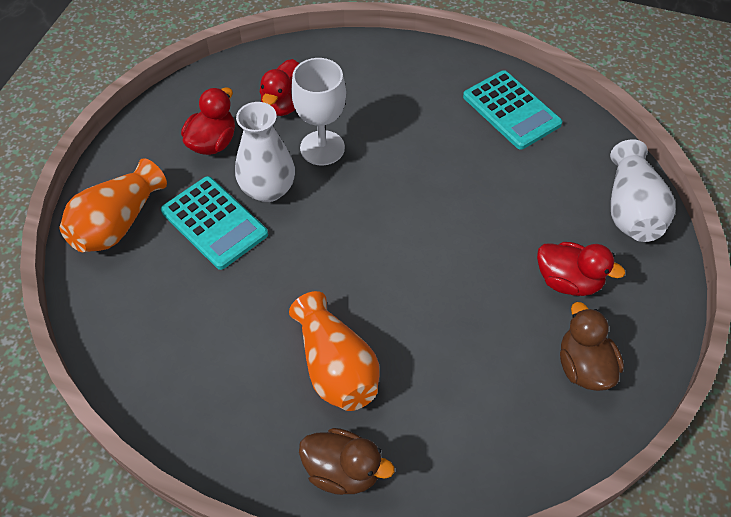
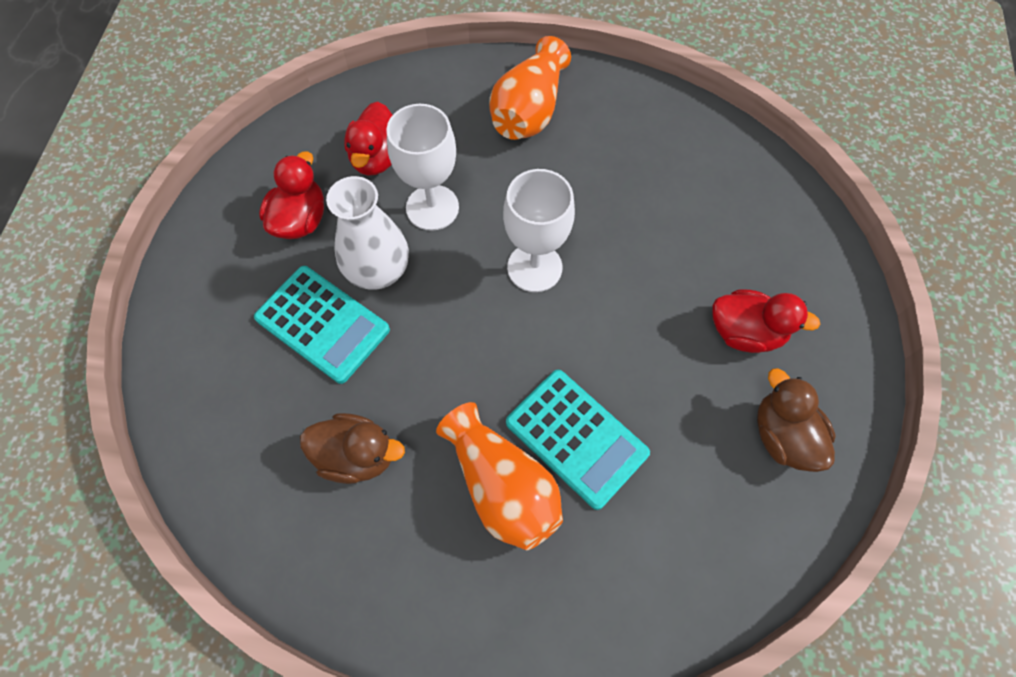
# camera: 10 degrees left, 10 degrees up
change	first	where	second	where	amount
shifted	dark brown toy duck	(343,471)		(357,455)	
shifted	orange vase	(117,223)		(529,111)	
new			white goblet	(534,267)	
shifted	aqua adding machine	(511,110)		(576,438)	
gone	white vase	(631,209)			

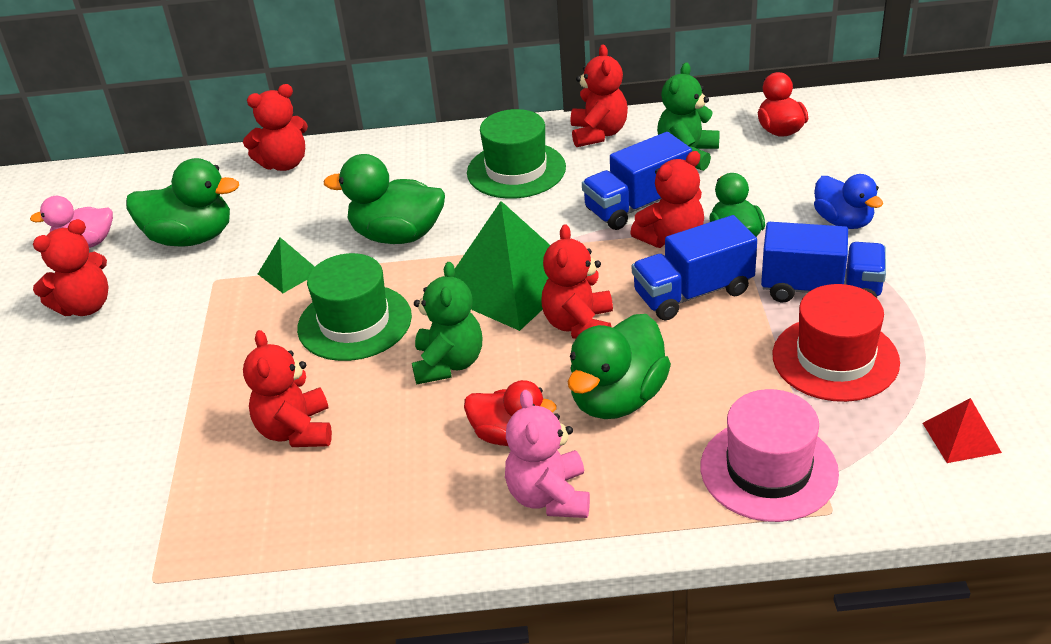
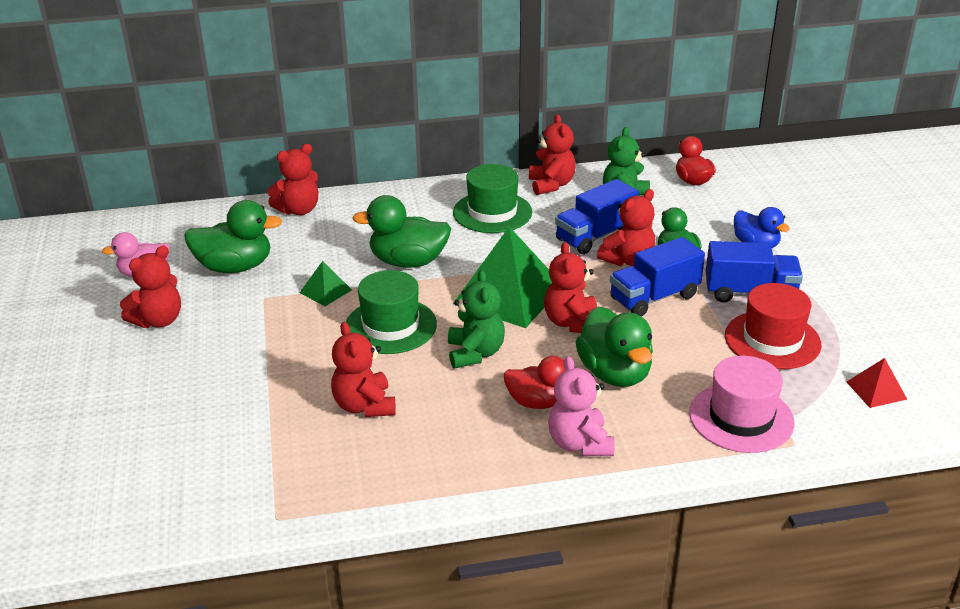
# camera: 10 degrees left, 5 degrees down
change	first	where	second	where	amount
rotated	green toy duck	(617,398)		(614,373)	45 degrees counterclockwise

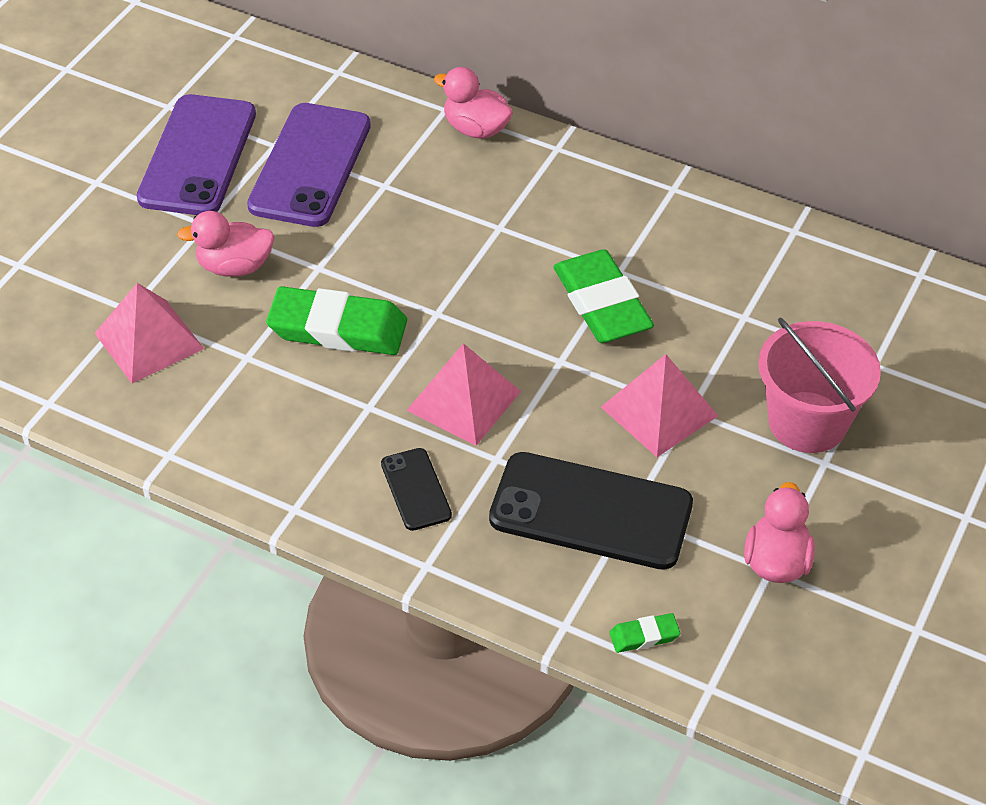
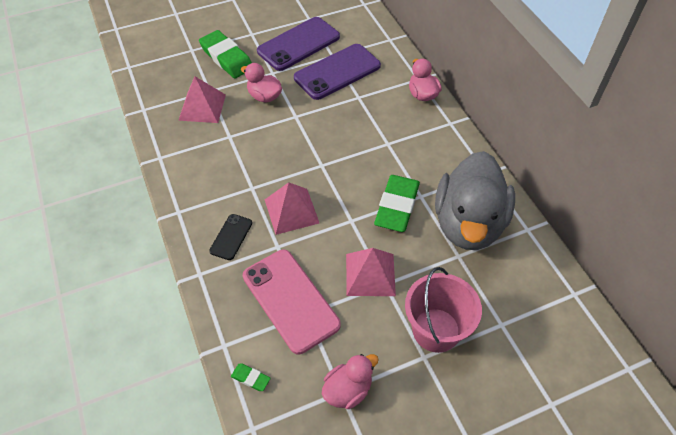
# camera: 40 degrees right, 5 degrees up
change	first	where	second	where	amount
shifted	green eraser	(338,328)		(226,58)	
repainted	black mobile phone	(591,512)	pink mobile phone	(290,300)	
new			grey toy duck	(468,224)	

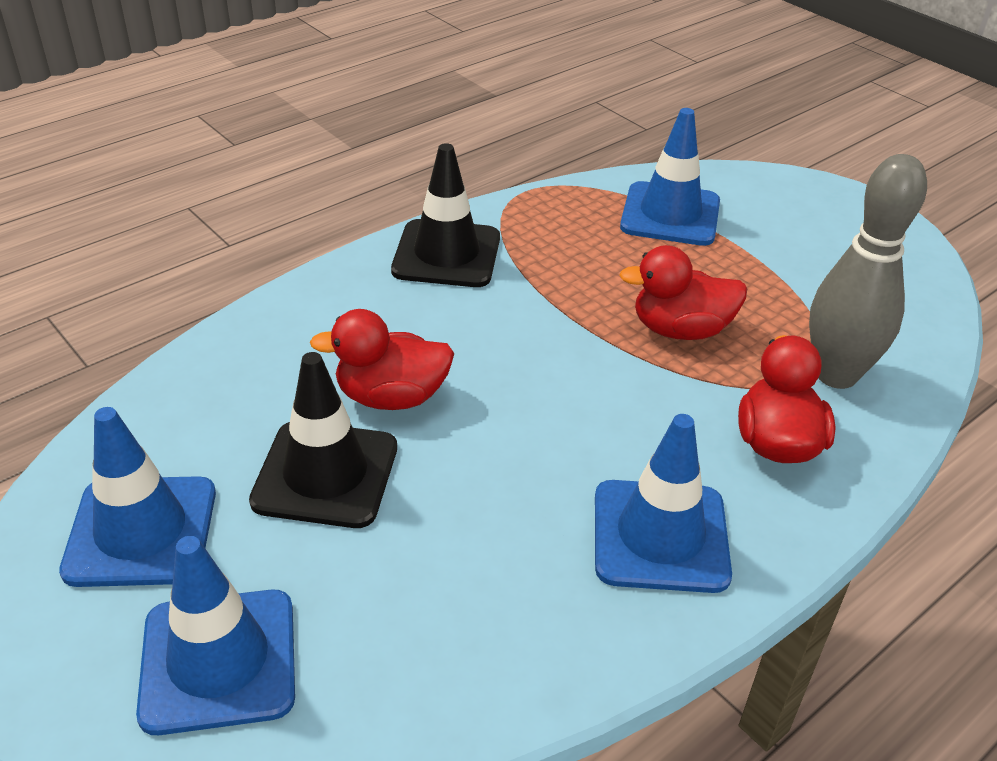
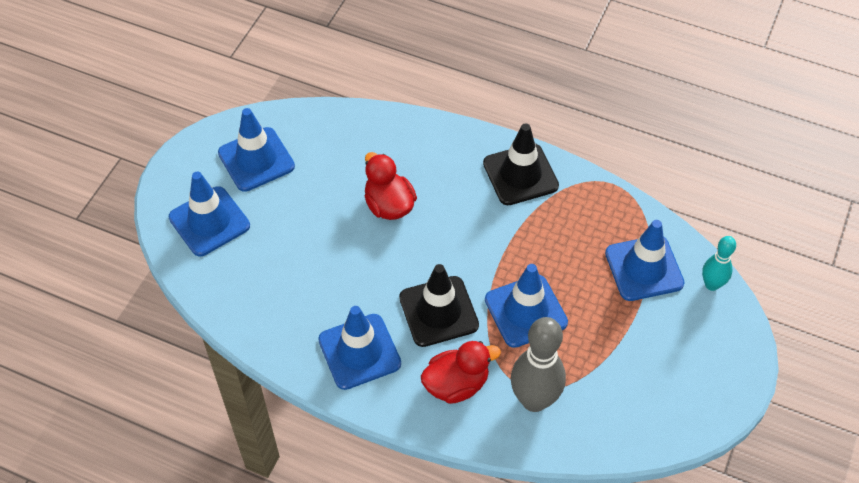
# camera: 65 degrees right, 15 degrees up
change	first	where	second	where	amount
shifted	black safety cone	(325,474)		(438,311)	
swapped	scarlet toy duck	(680,330)	royal blue safety cone	(525,311)	
new			aqua skittle	(712,284)	

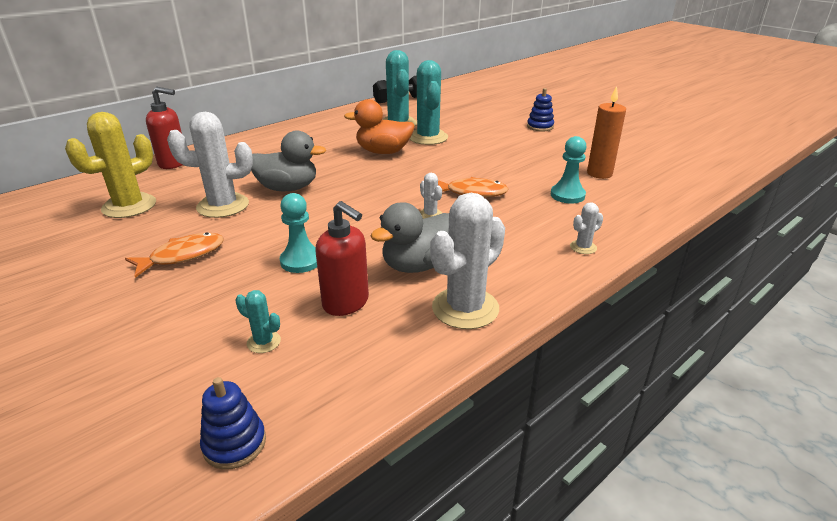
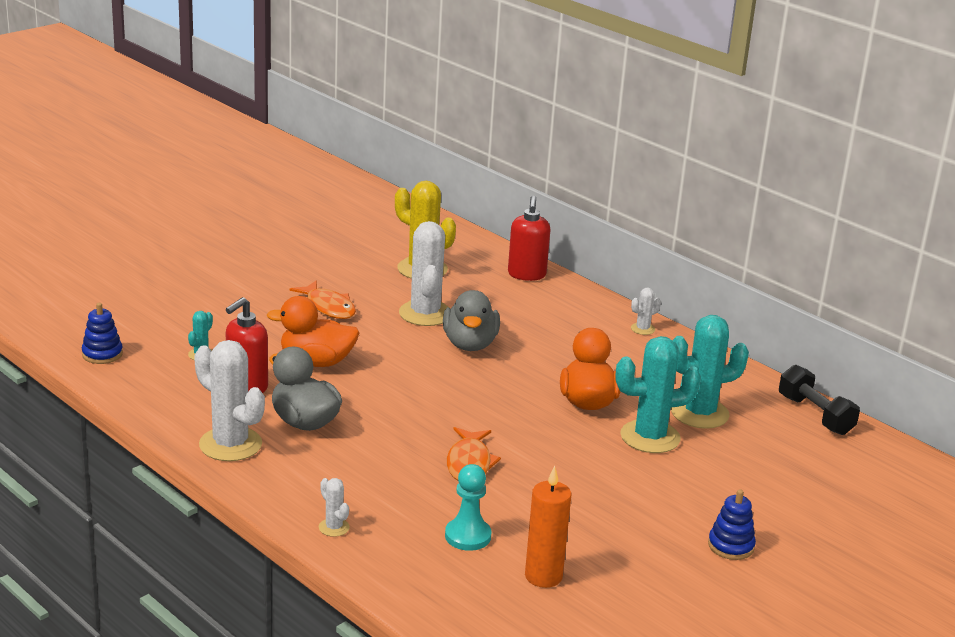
# camera: 85 degrees right, 5 degrees down
change	first	where	second	where	amount
swapped	aqua game pawn	(301,261)	orange toy duck	(316,362)	
shifted	white prickly plant	(430,214)		(642,329)	

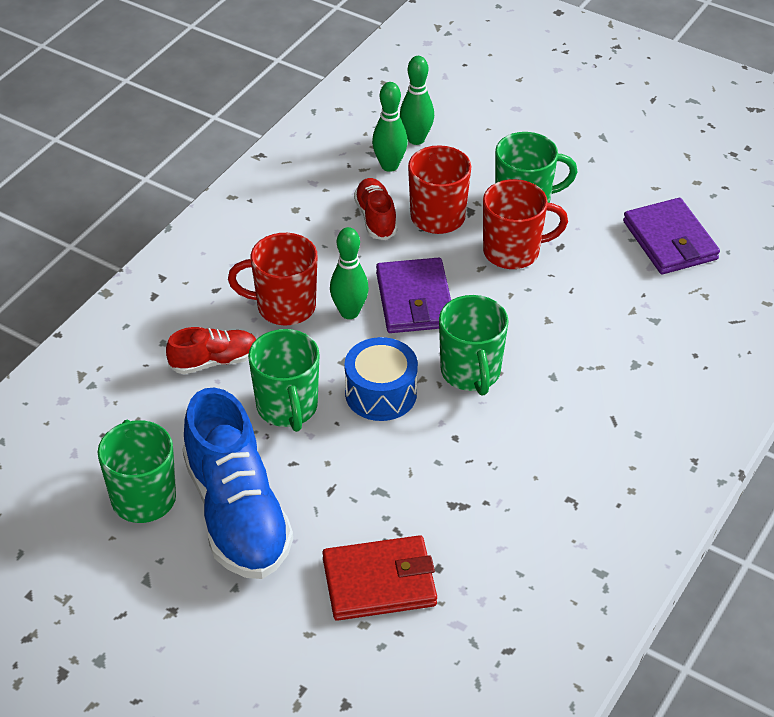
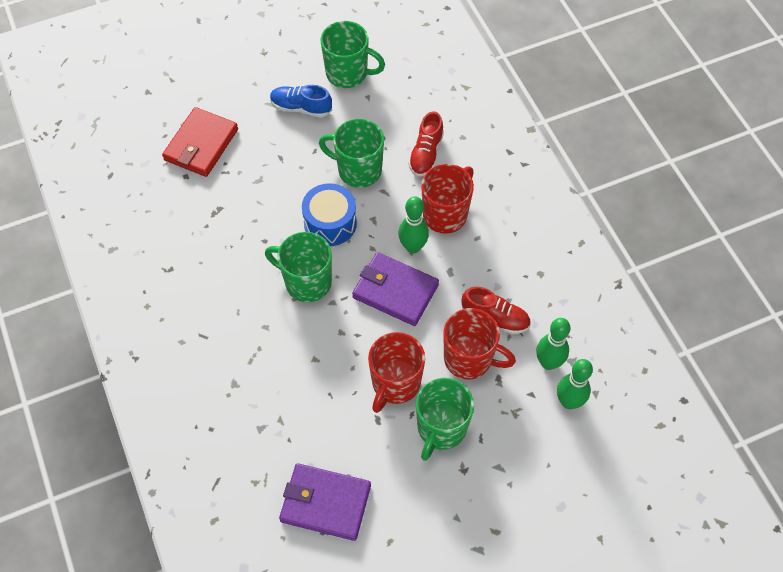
# camera: 125 degrees right, 15 degrees up
change	first	where	second	where	amount
scaled	royal blue sneaker	(237,513)		(301,108)	x0.51

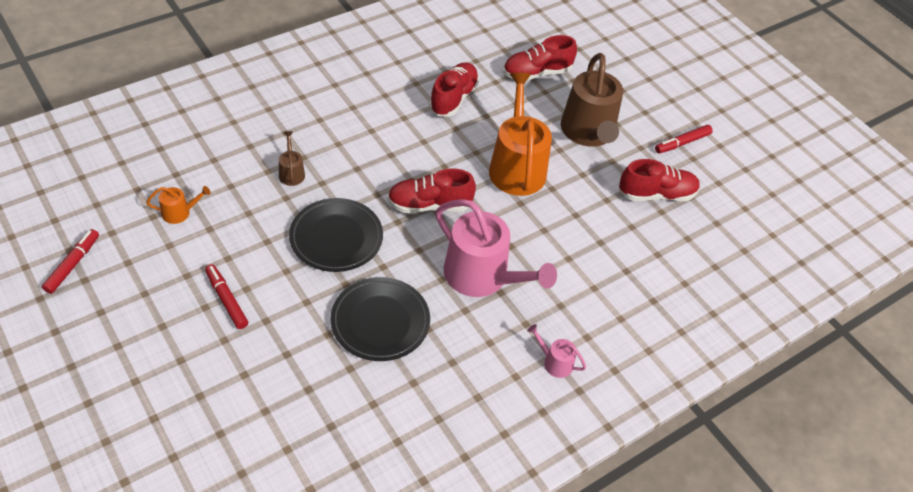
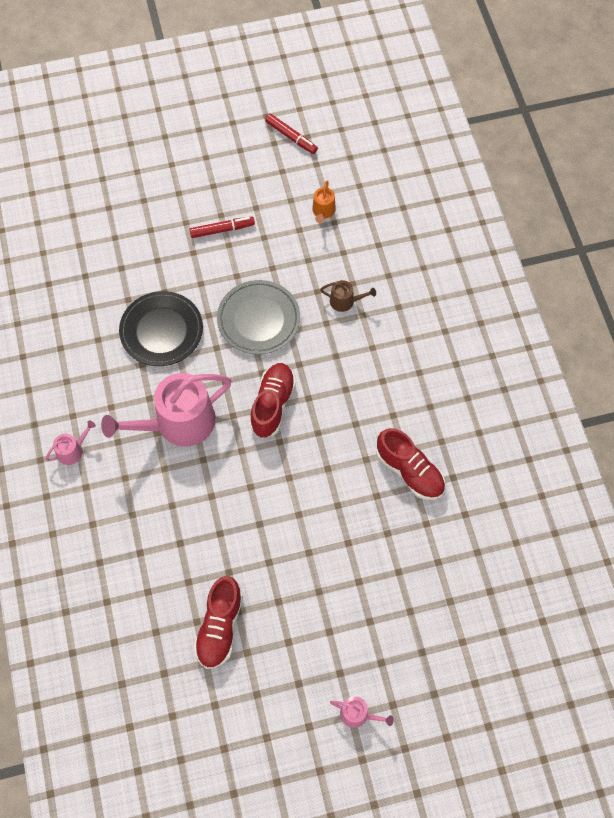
# camera: 115 degrees right, 15 degrees up
change	first	where	second	where	amount
repainted	black flat dish	(336,238)	grey flat dish	(258,319)	
new			pink watering can	(358,714)	
gone	orange watering can	(516,167)			
gone	scarlet sneaker	(537,73)			
gone	dark brown watering can	(588,132)			
gone	scarlet felt pen	(682,143)			

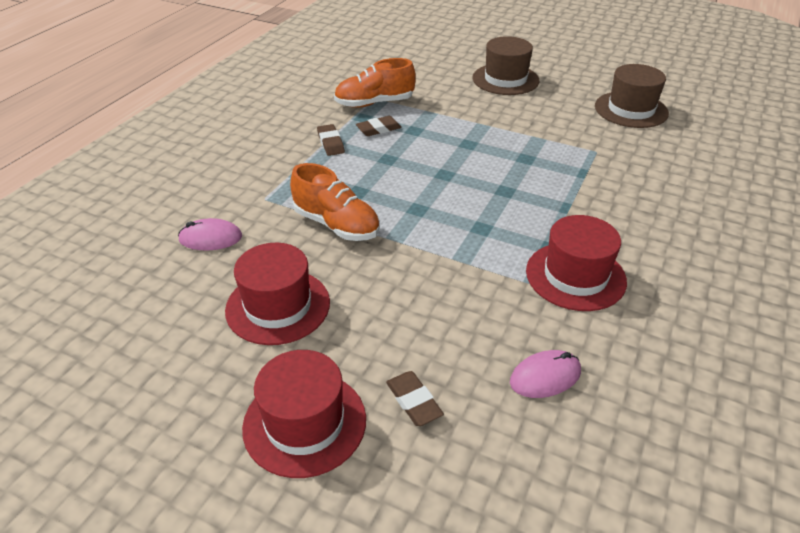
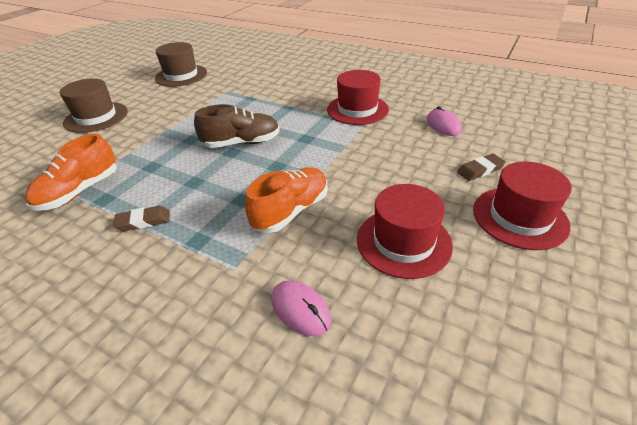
# camera: 85 degrees left, 0 degrees up
change	first	where	second	where	amount
rotated	orange sneaker	(374,103)		(79,191)	45 degrees clockwise
new			dark brown sneaker	(242,143)	
rotated	pink mouse	(210,238)		(300,309)	45 degrees counterclockwise
gone	dark brown eraser	(378,129)			

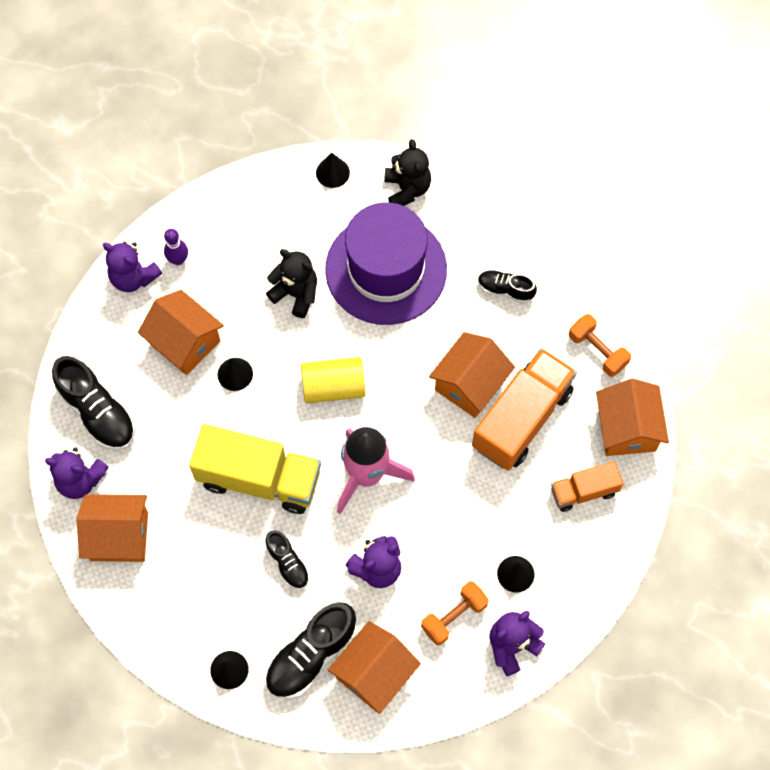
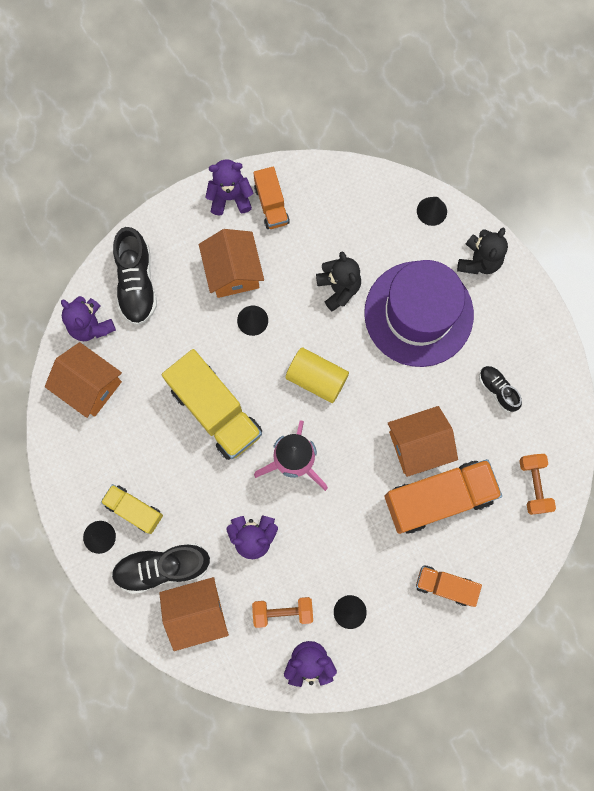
# camera: 35 degrees right, 10 degrees up
change	first	where	second	where	amount
new			bright yellow truck	(134,510)	
rotated	violet teddy bear	(133,277)		(230,197)	105 degrees clockwise
swapped	violet skittle	(178,260)	orange truck	(271,205)	
gone	black sneaker	(288,563)			
gone	orange toy house	(626,428)			

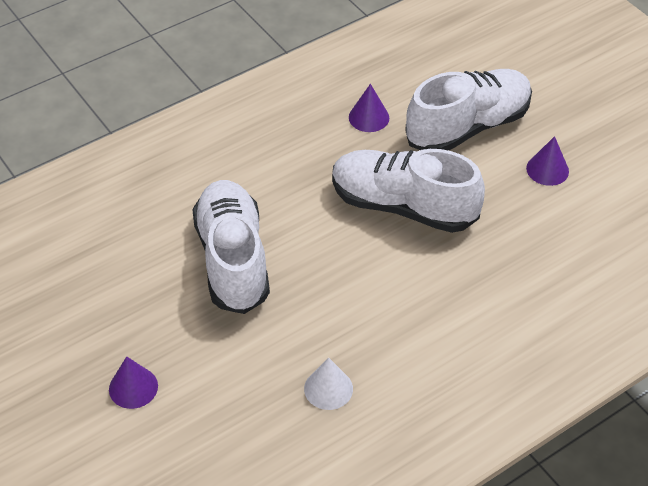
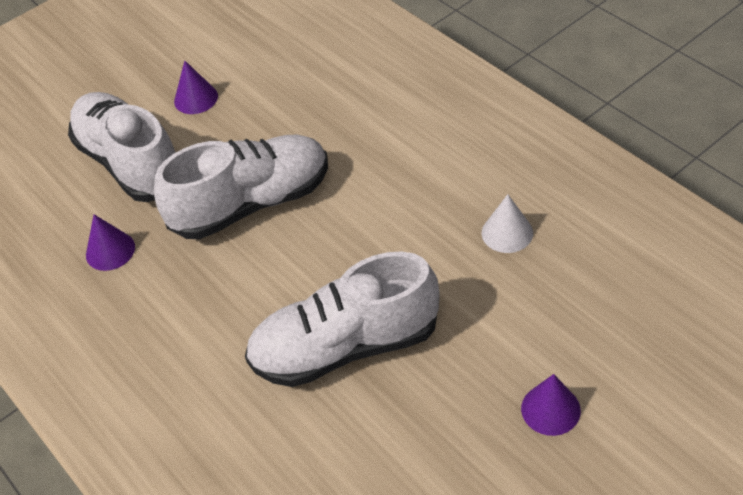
# camera: 90 degrees left, 0 degrees up
change	first	where	second	where	amount
rotated	white sneaker	(403,206)		(252,203)	135 degrees counterclockwise

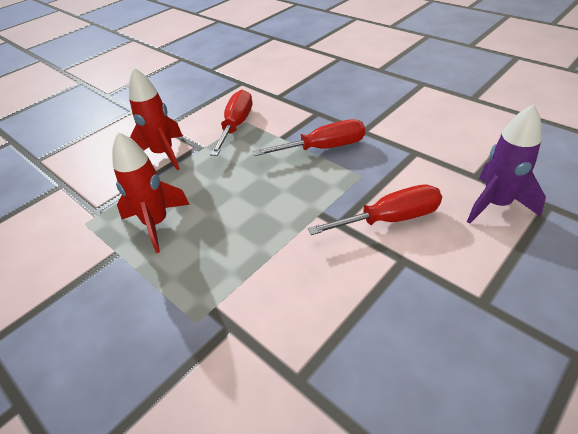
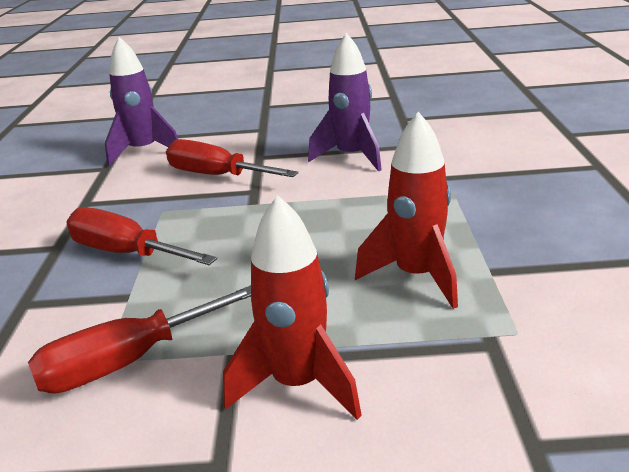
# camera: 135 degrees left, 15 degrees down
change	first	where	second	where	amount
new			violet spaceship	(351,157)	

